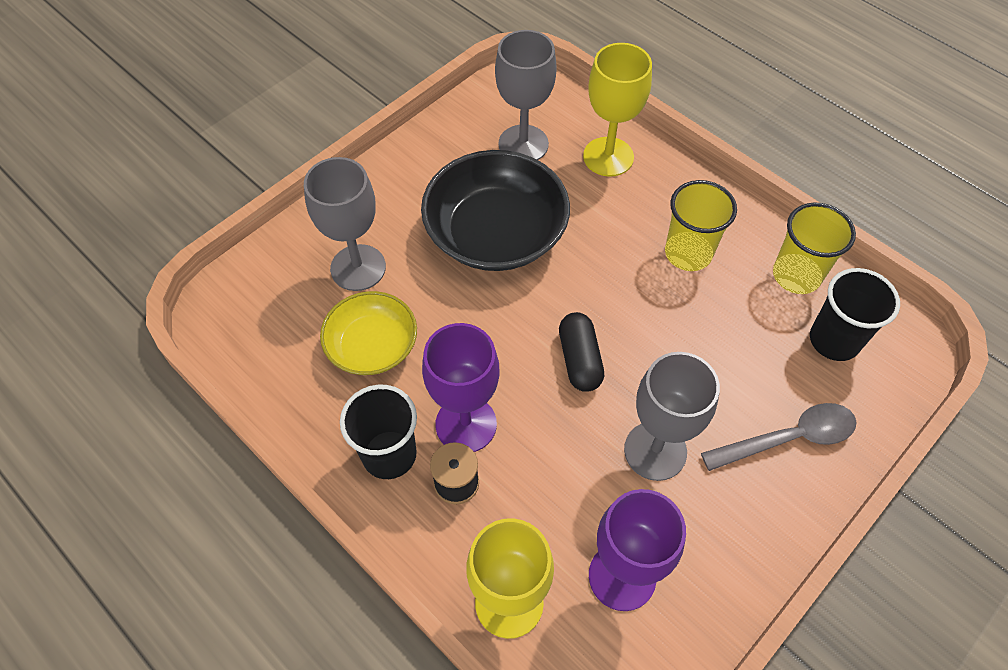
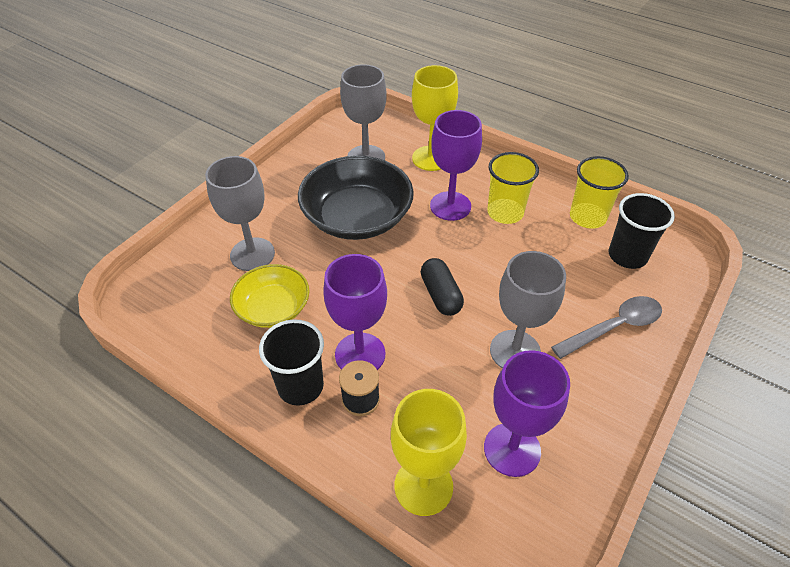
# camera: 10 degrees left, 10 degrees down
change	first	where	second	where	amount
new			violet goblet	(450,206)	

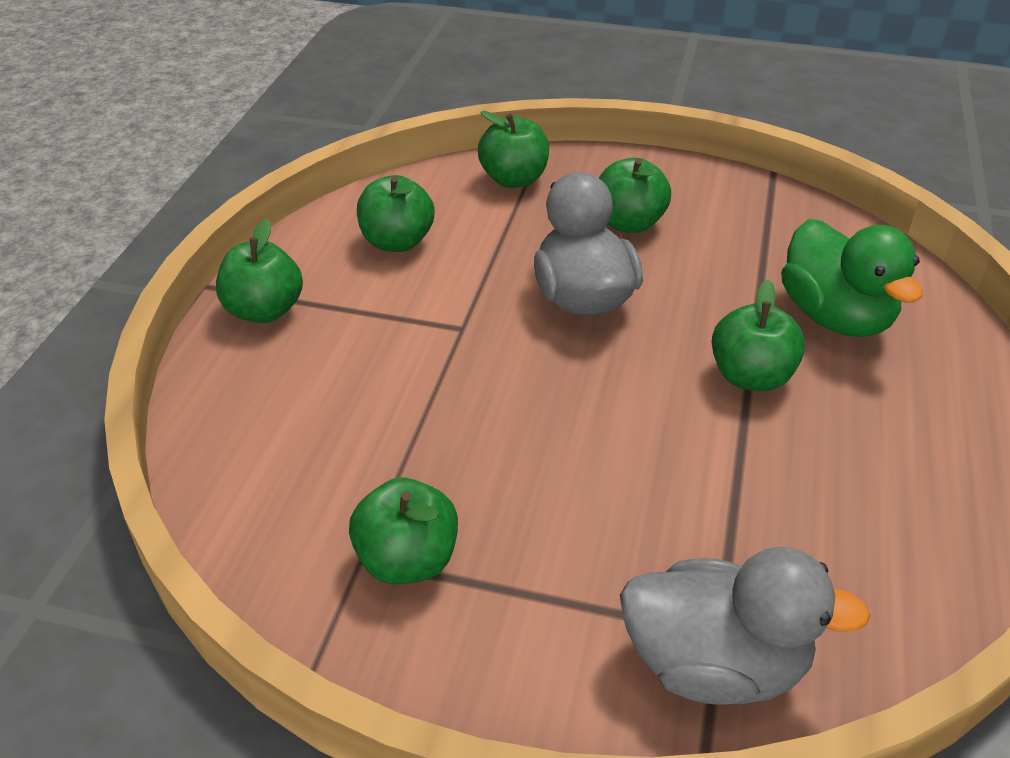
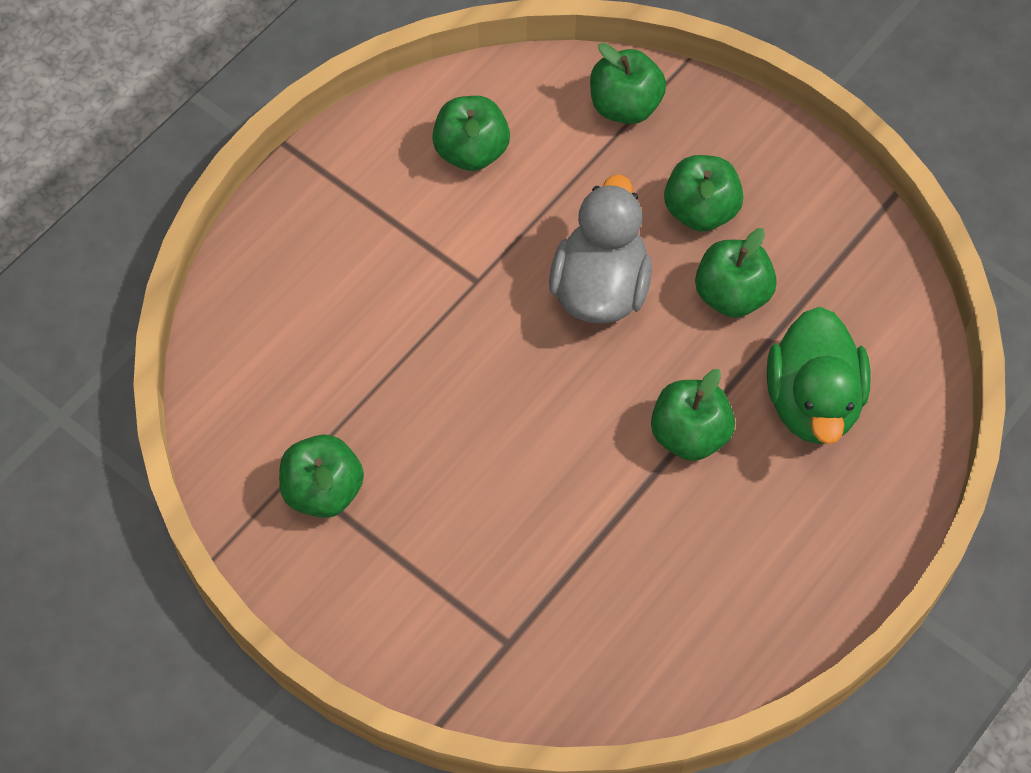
# camera: 25 degrees right, 20 degrees up
change	first	where	second	where	amount
shifted	green toy apple	(264,310)		(732,295)	
gone	grey toy duck	(715,664)			

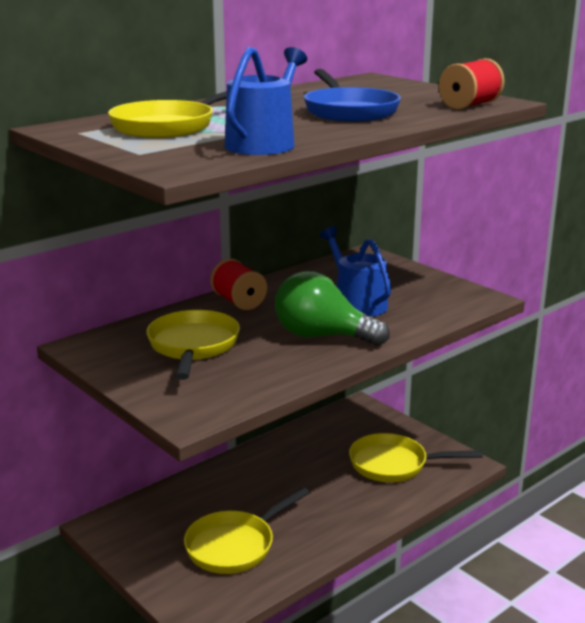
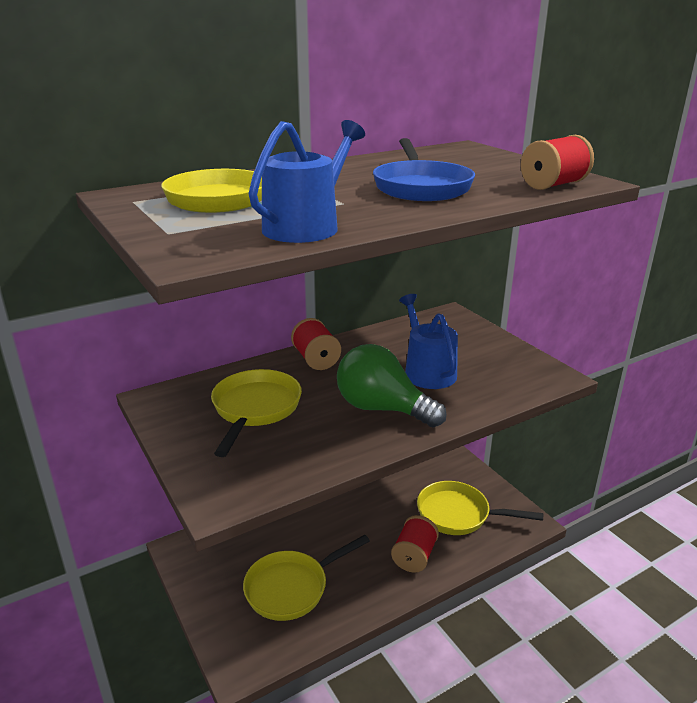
# camera: 10 degrees right, 5 degrees up
change	first	where	second	where	amount
new			scarlet reel of thread	(414,556)	

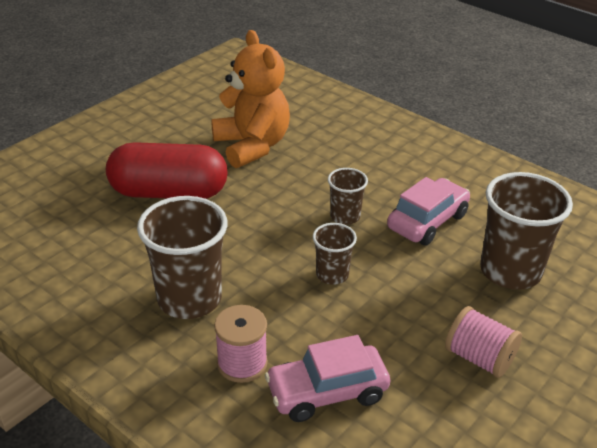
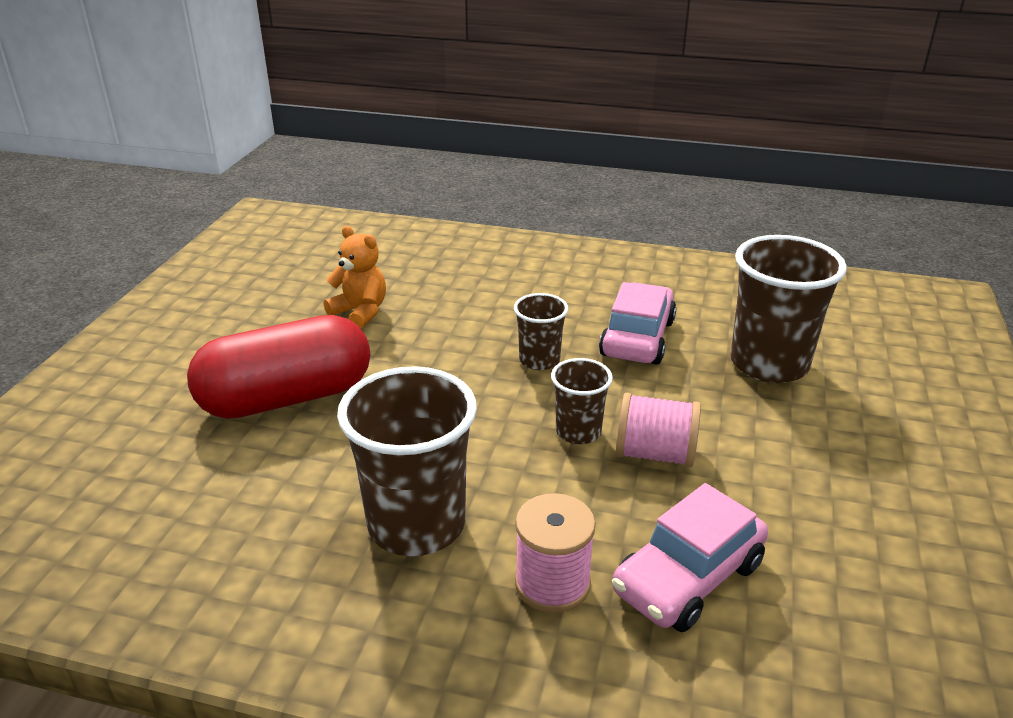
# camera: 25 degrees left, 5 degrees down
change	first	where	second	where	amount
scaled	orange teddy bear	(252,146)		(360,312)	x0.55
shifted	pink reel of thread	(479,358)		(655,454)	

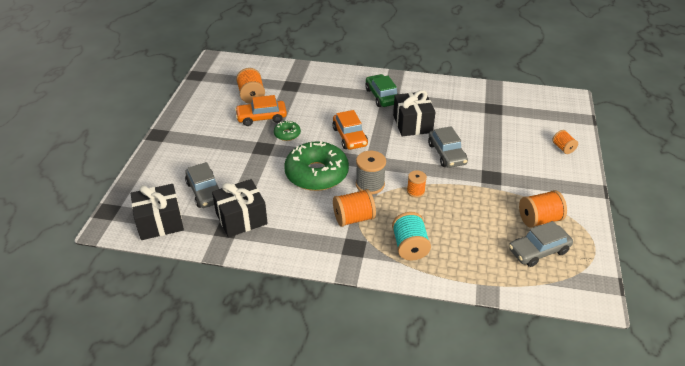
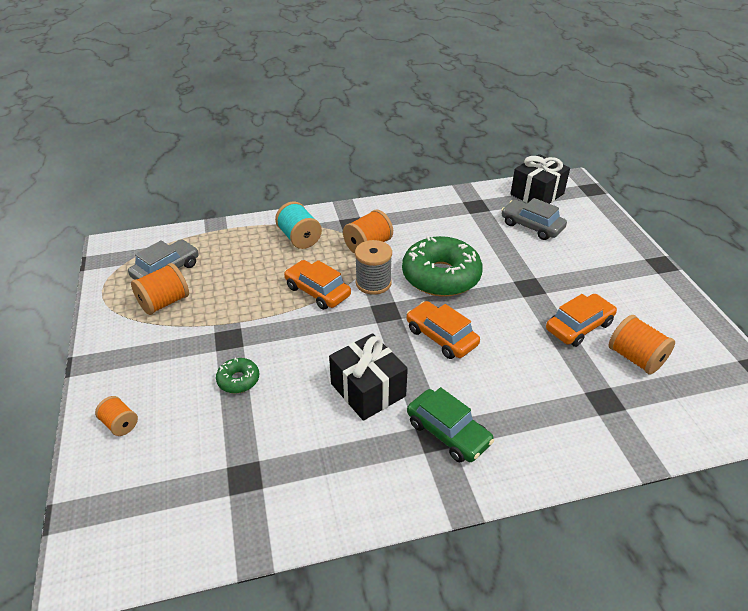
# camera: 155 degrees right, 0 degrees up
change	first	where	second	where	amount
shifted	green glazed donut	(287,134)		(238,380)	
swapped	orange reel of thread	(415,191)	orange toy car	(317,291)	
gone	black wrapped gift	(241,218)			
gone	grey toy car	(447,154)			

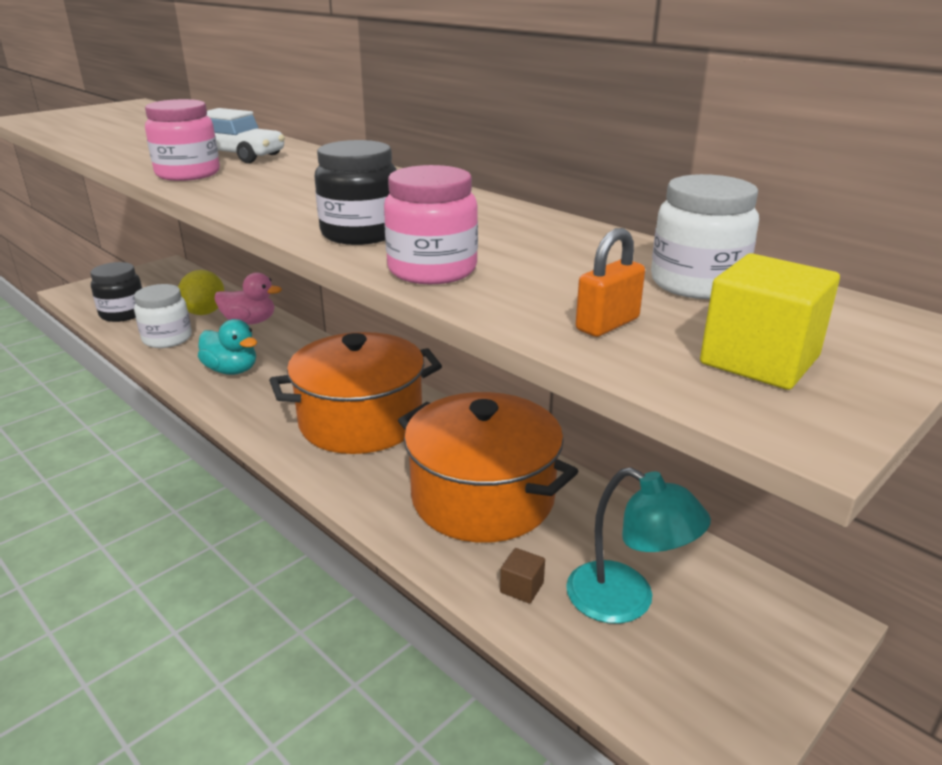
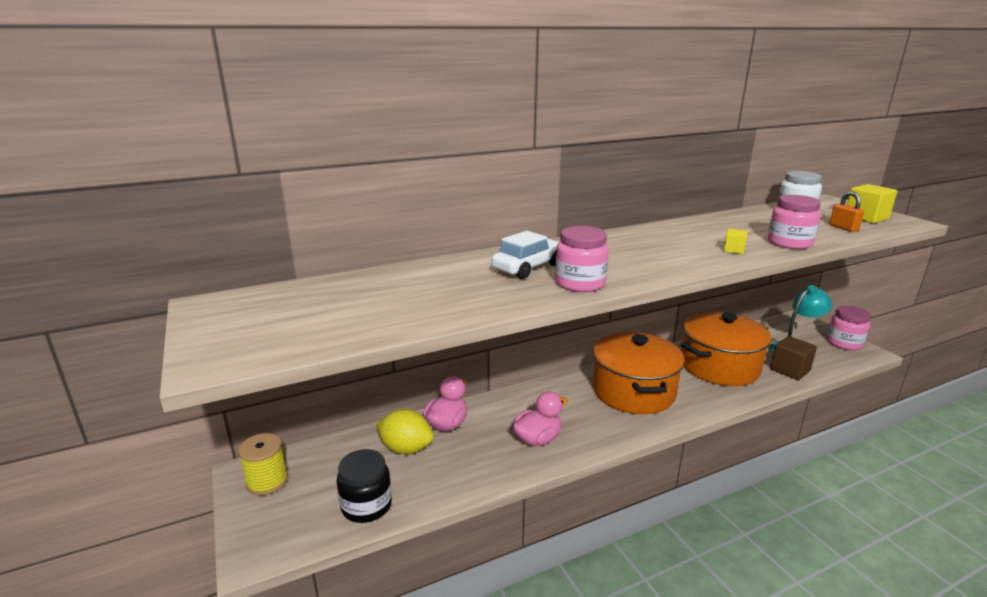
# camera: 70 degrees left, 5 degrees down
change	first	where	second	where	amount
new			bright yellow reel of thread	(267,481)	
repainted	aqua toy duck	(232,370)	pink toy duck	(537,439)	
swapped	black jar	(360,233)	bright yellow block	(733,250)	
scaled	dark brown block	(522,587)		(790,370)	x1.85
new			pink jar	(844,343)	
gone	white jar	(167,339)			

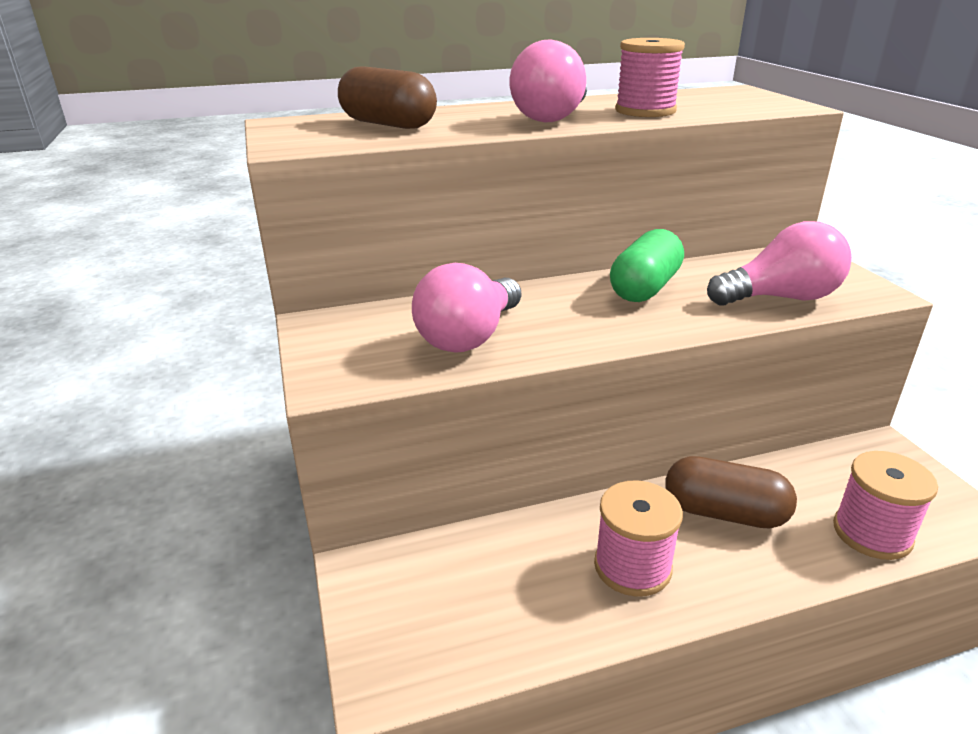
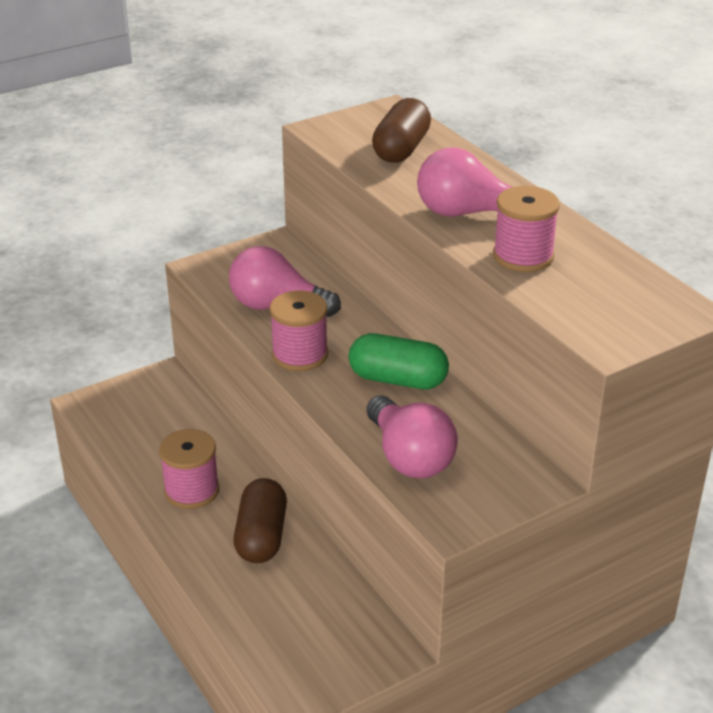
# camera: 75 degrees right, 5 degrees up
change	first	where	second	where	amount
shifted	pink reel of thread	(872,533)		(300,355)	

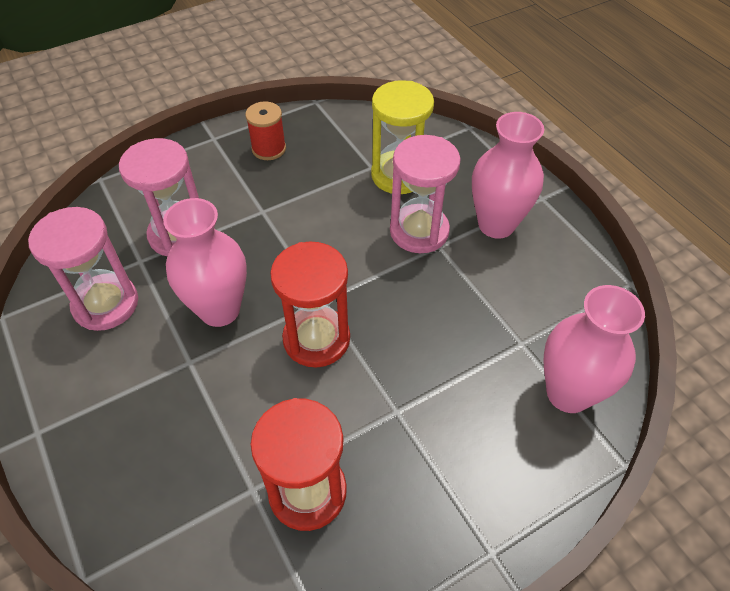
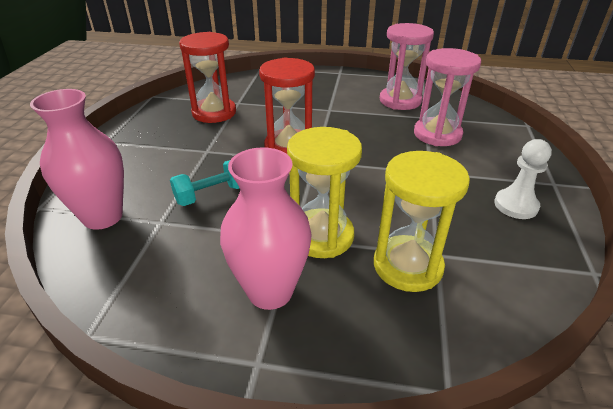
# camera: 130 degrees right, 15 degrees down
change	first	where	second	where	amount
new			aqua dumbbell	(211,194)	
repainted	pink hourglass	(419,231)	bright yellow hourglass	(321,236)	
swapped	scarlet reel of thread	(269,149)	white game pawn	(515,205)	
gone	pink vase	(220,310)			

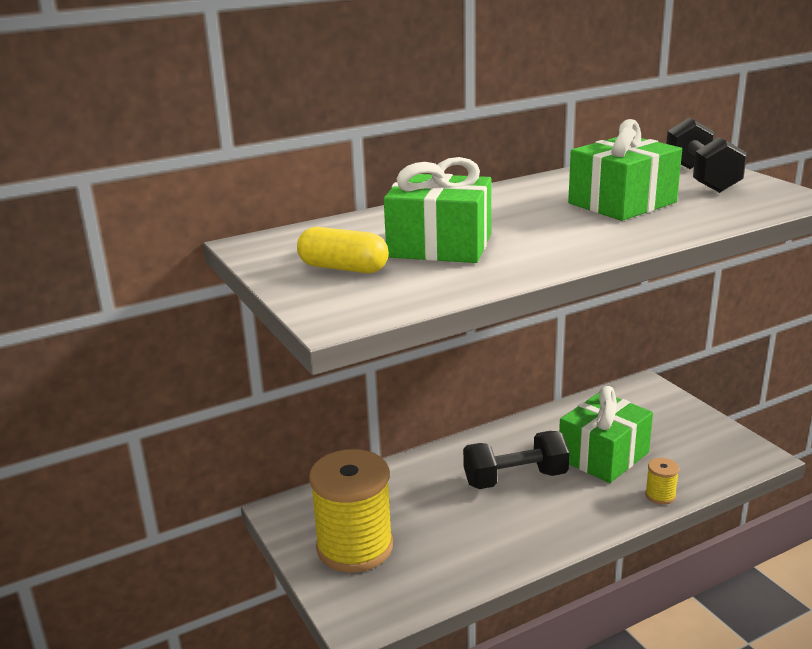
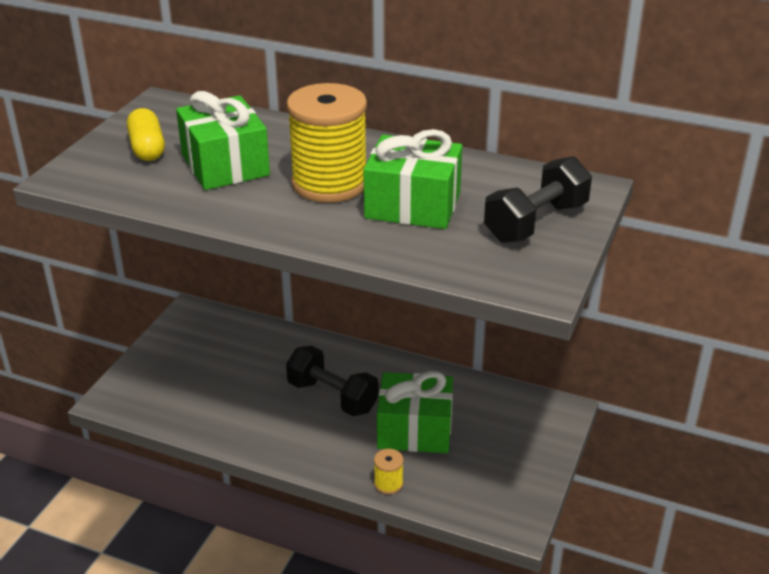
# camera: 50 degrees right, 10 degrees up
change	first	where	second	where	amount
shifted	bright yellow reel of thread	(355,547)		(329,183)	

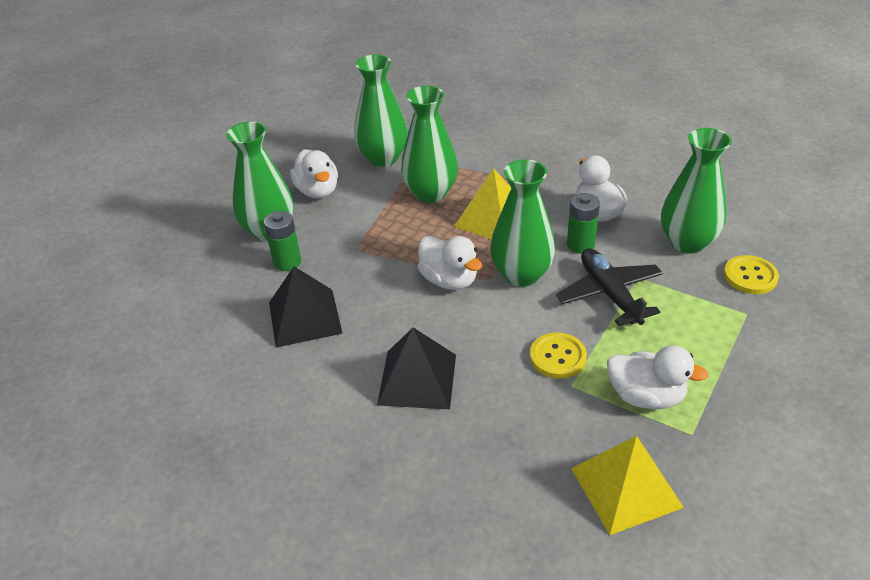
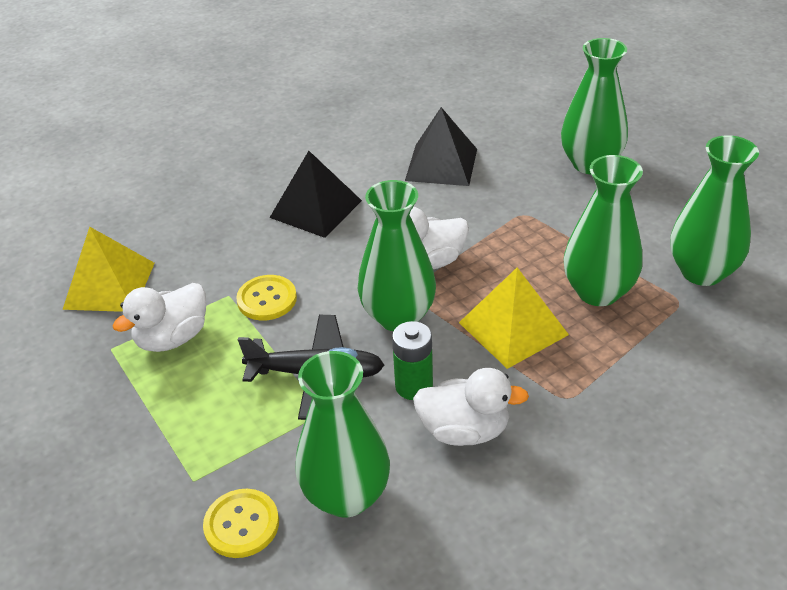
# camera: 115 degrees right, 0 degrees up
change	first	where	second	where	amount
gone	green power cell	(287,262)			
gone	white toy duck	(318,191)			

